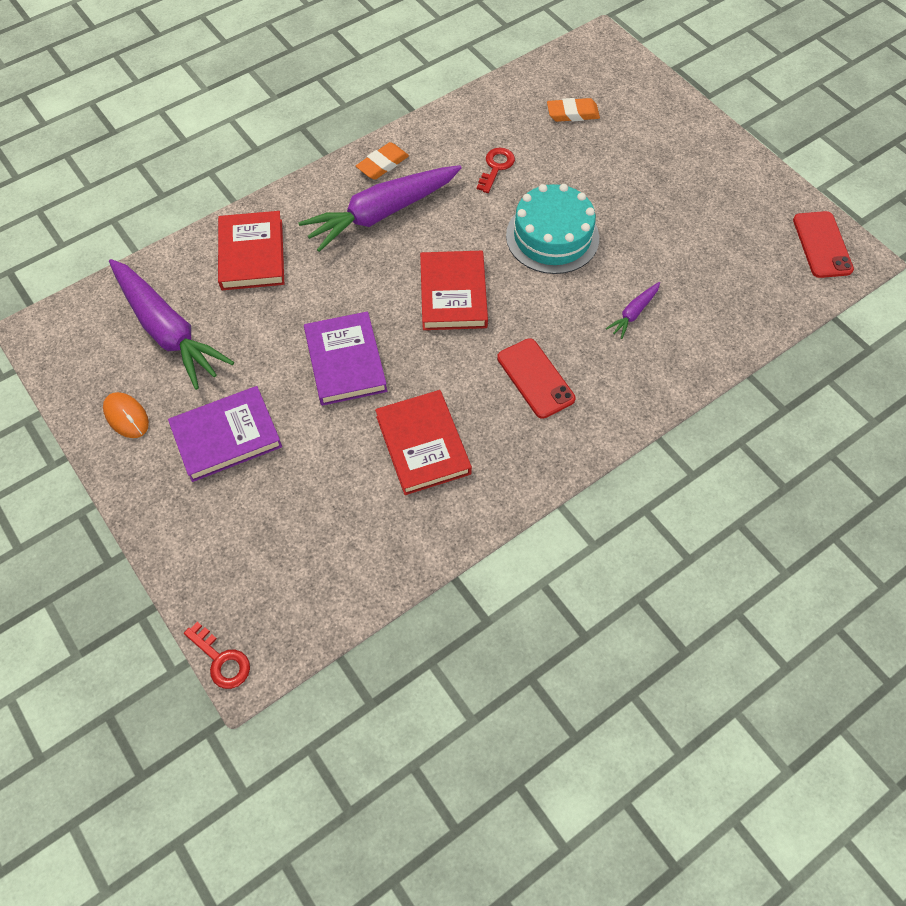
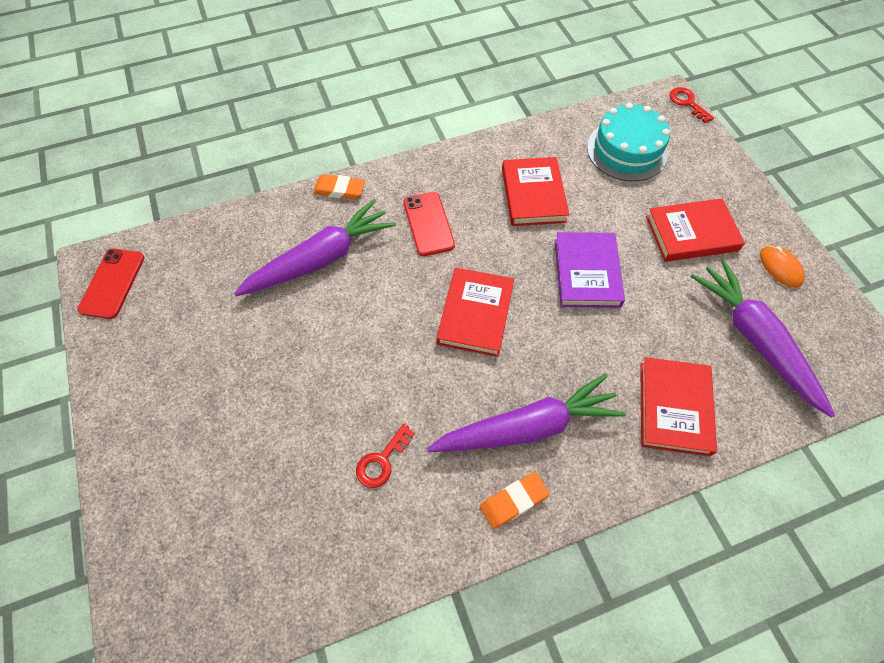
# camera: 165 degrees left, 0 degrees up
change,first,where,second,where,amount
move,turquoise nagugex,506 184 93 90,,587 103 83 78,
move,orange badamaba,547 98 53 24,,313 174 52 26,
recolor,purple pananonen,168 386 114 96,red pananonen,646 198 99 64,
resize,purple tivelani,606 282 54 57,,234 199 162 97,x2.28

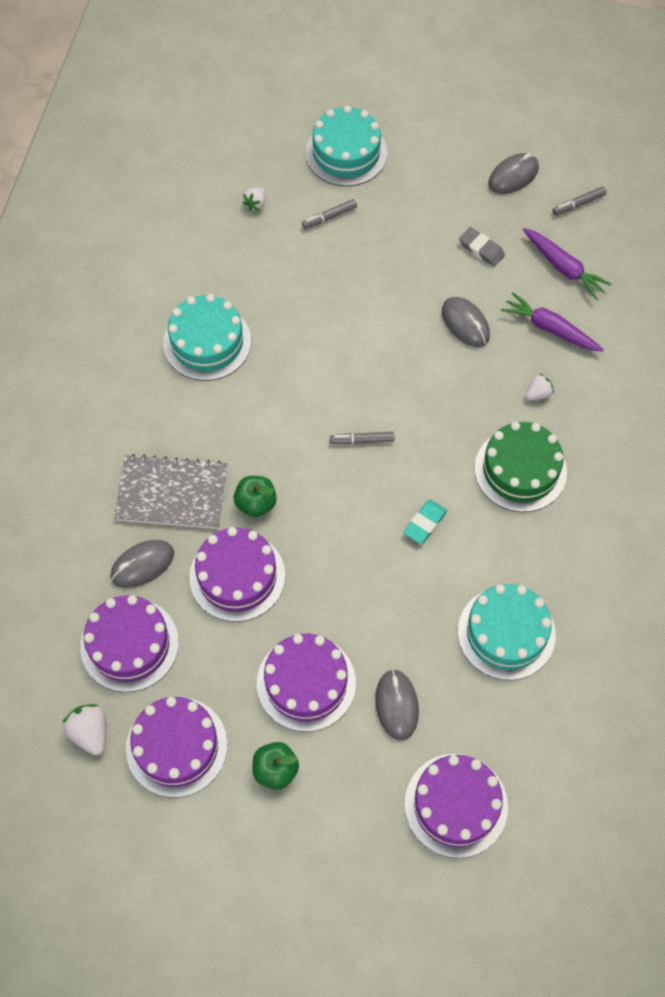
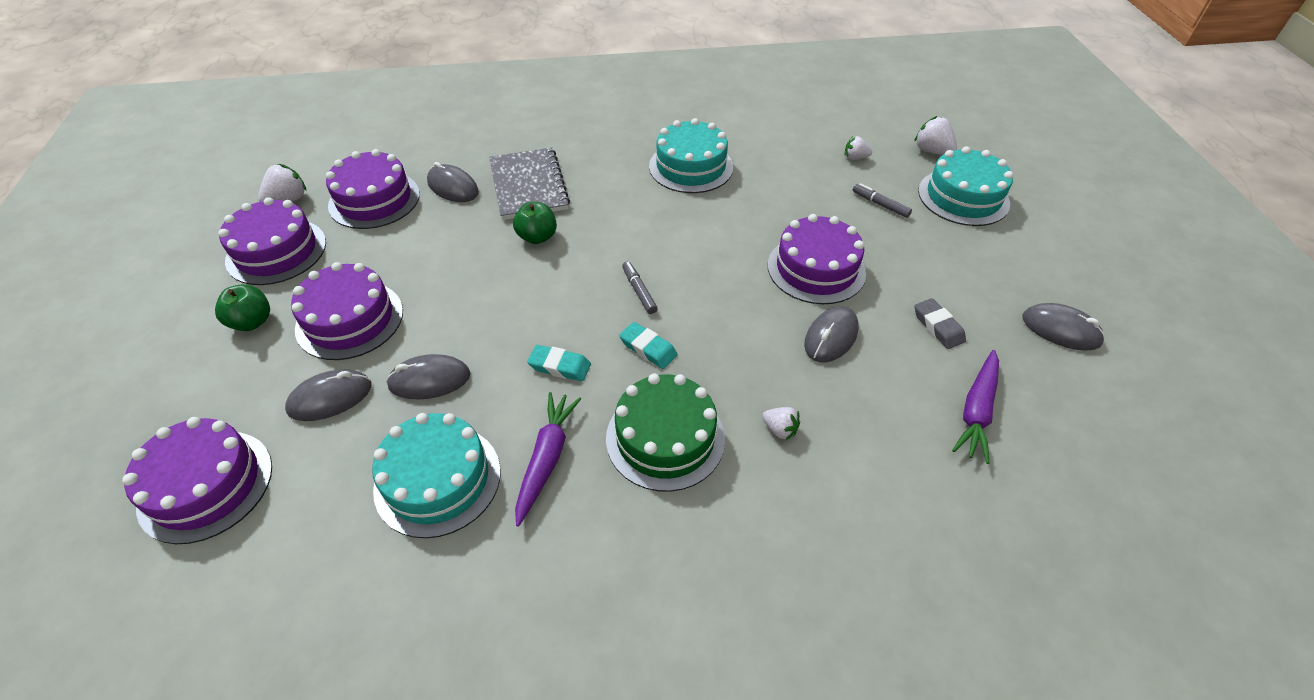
# camera: 70 degrees right, 15 degrees down
change,first,where,second,where,amount
delete,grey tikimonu,552 187 54 28,,,
insert,,,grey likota,386 354 85 45,
insert,,,turquoise badamaba,619 322 59 47,
insert,,,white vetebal,914 116 43 39,
move,purple nagugex,189 527 96 95,,768 214 98 90,
move,purple tivelani,501 292 103 60,,515 392 67 135,
rotate,grey badamaba,459 227 46 40,,915 298 51 51,45 degrees counterclockwise

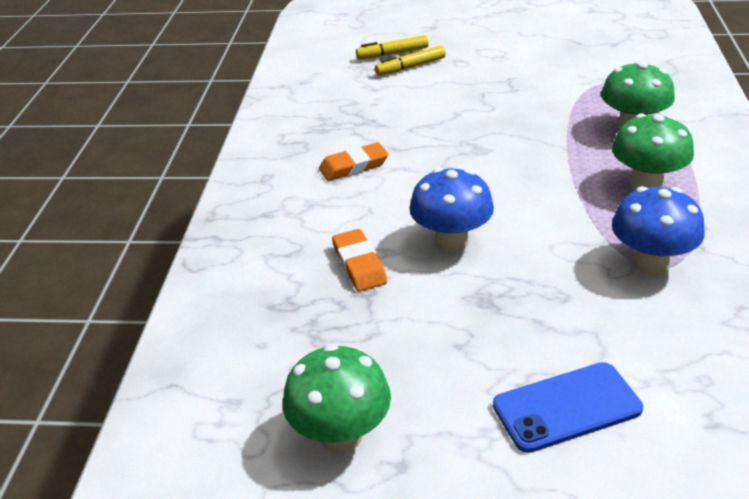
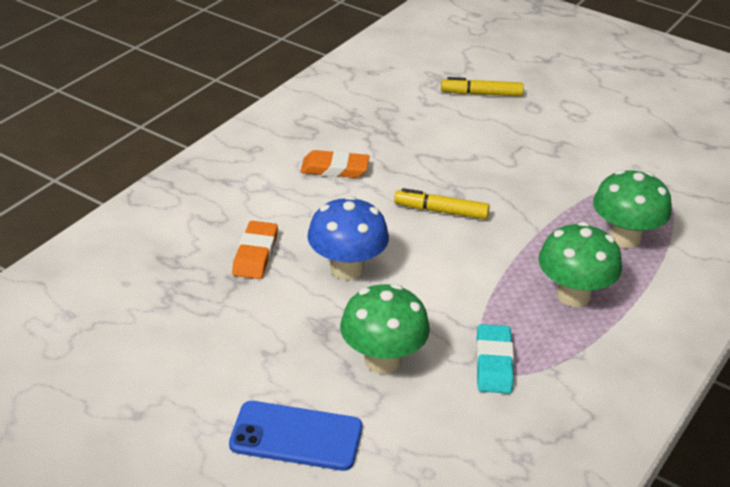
# camera: 25 degrees right, 0 degrees up
change,first,where,second,where,amount
move,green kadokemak,283 344 108 109,,340 284 90 90,
move,yellow tikimonu,356 35 73 24,,394 188 96 31,
replace,blue kadokemak,612 186 93 89,turquoise badamaba,476 324 38 70,

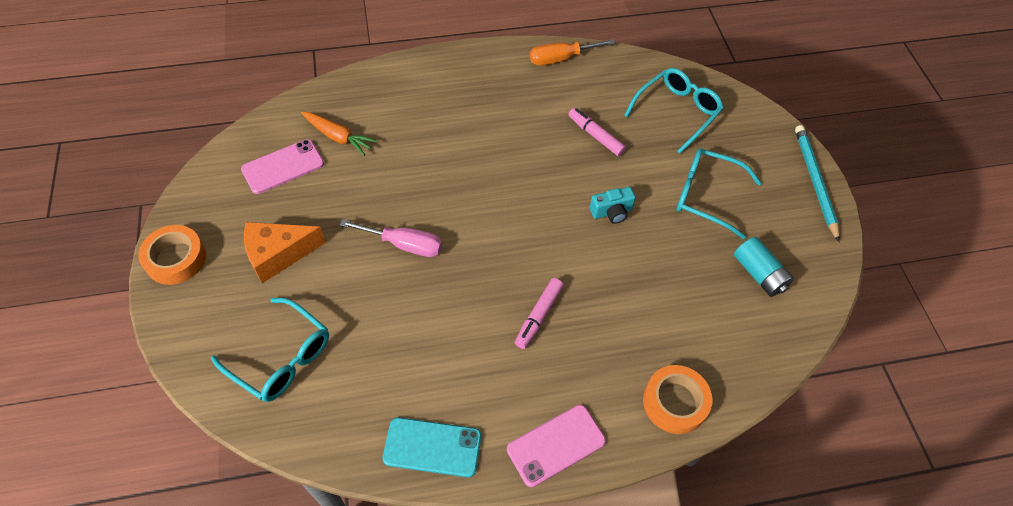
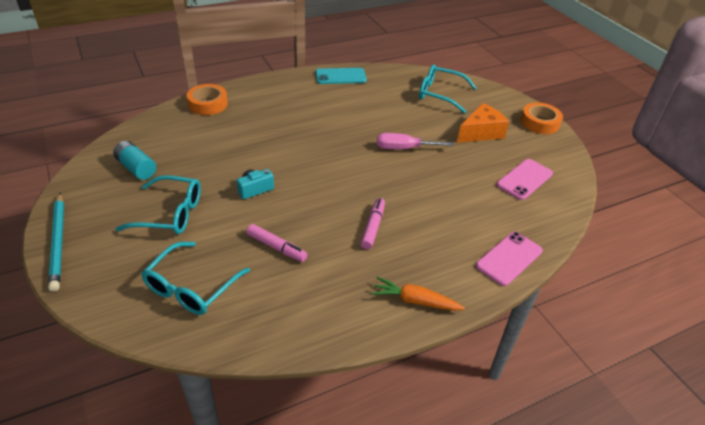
# camera: 165 degrees right, 15 degrees down
change,first,where,second,where,amount
delete,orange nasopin,530 39 85 27,,,
move,orange tivelani,301 112 76 44,,372 277 93 34,
move,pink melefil,507 405 99 82,,476 232 67 54,
move,pink tikimonu,515 278 49 71,,361 198 24 51,

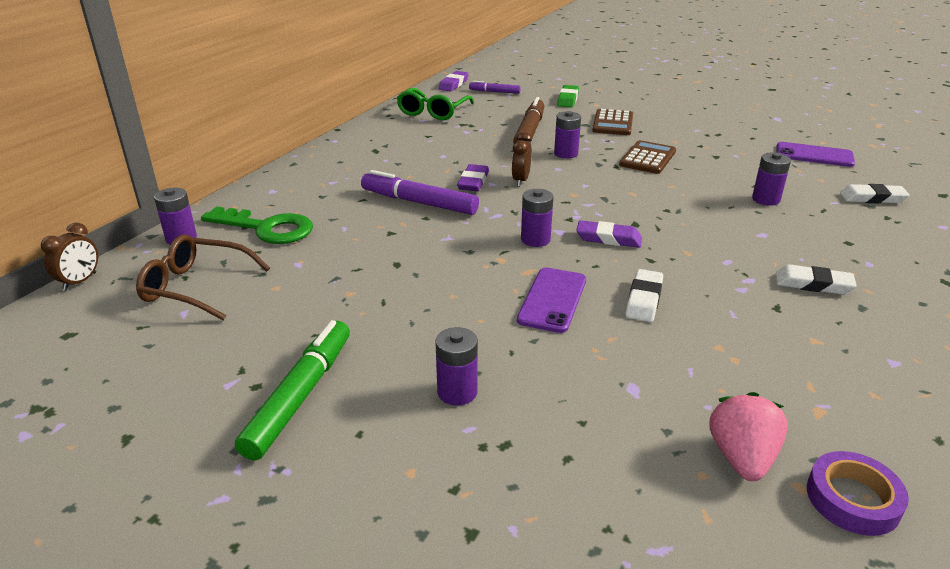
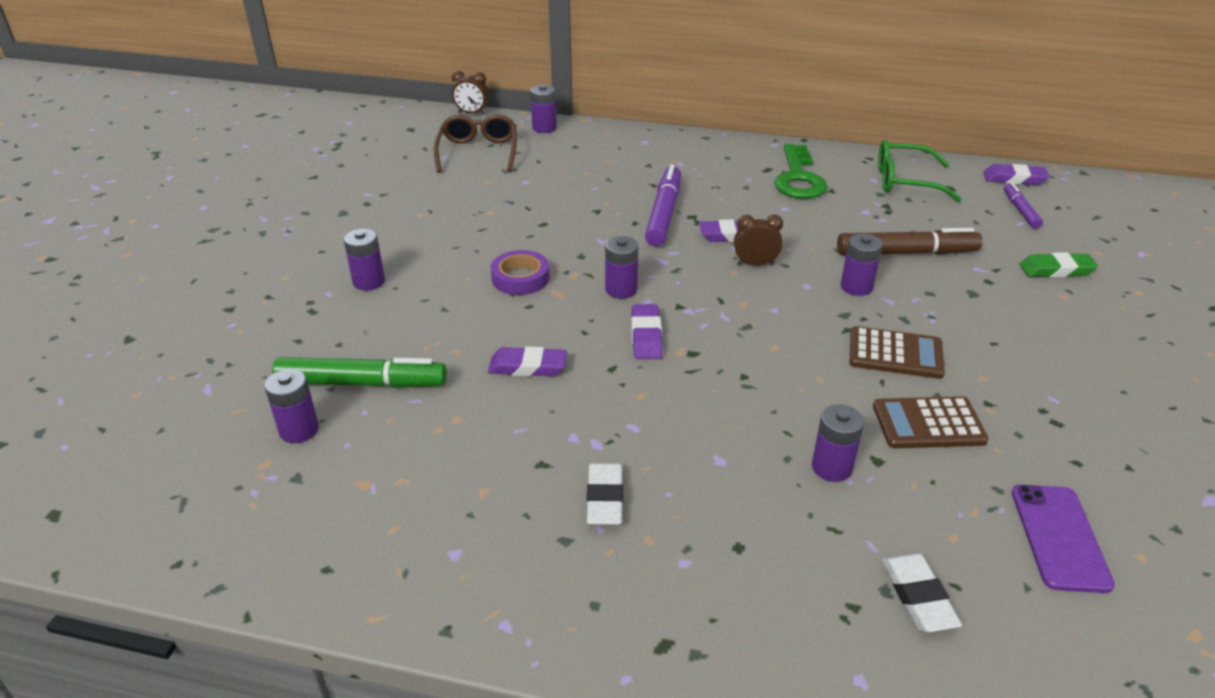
# camera: 75 degrees right, 5 degrees up
change,first,where,second,where,amount
delete,purple melefil,517 268 69 65,,,
move,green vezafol,201 206 112 38,,774 144 54 55,
move,green tikimonu,235 320 115 140,,272 357 175 31,
move,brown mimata,592 109 41 26,,873 396 116 52,
move,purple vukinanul,807 451 102 85,,491 250 59 45,
replace,pink vetebal,709 392 79 89,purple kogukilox,265 369 54 74,
recolor,white badamaba,625 269 38 53,purple badamaba,488 346 79 30,

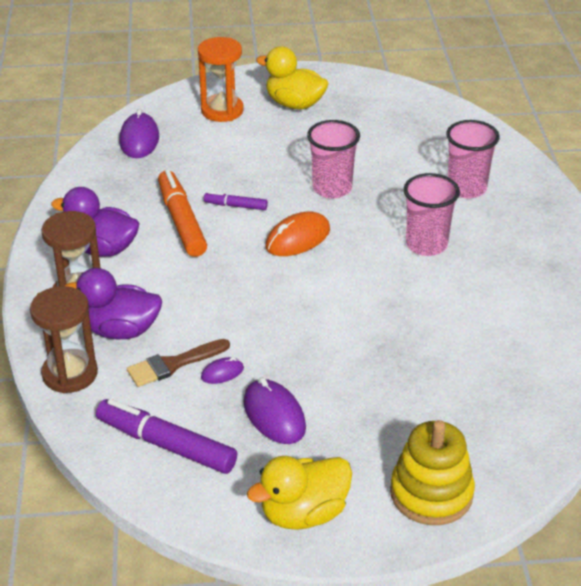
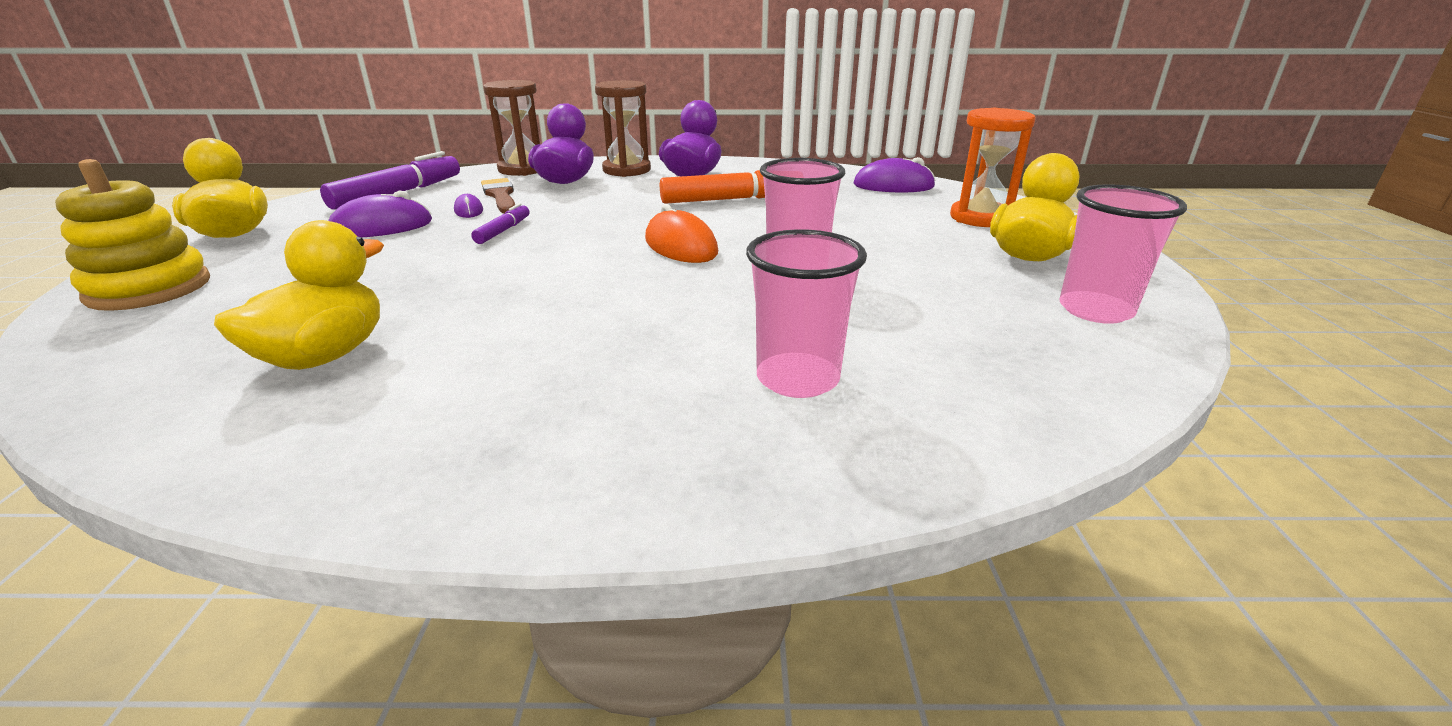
# camera: 95 degrees right, 10 degrees down
change,first,where,second,where,amount
insert,,,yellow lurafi,214 220 170 150,
move,purple tikimonu,204 191 64 19,,471 203 58 41,
move,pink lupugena,404 173 56 83,,1059 184 128 140,

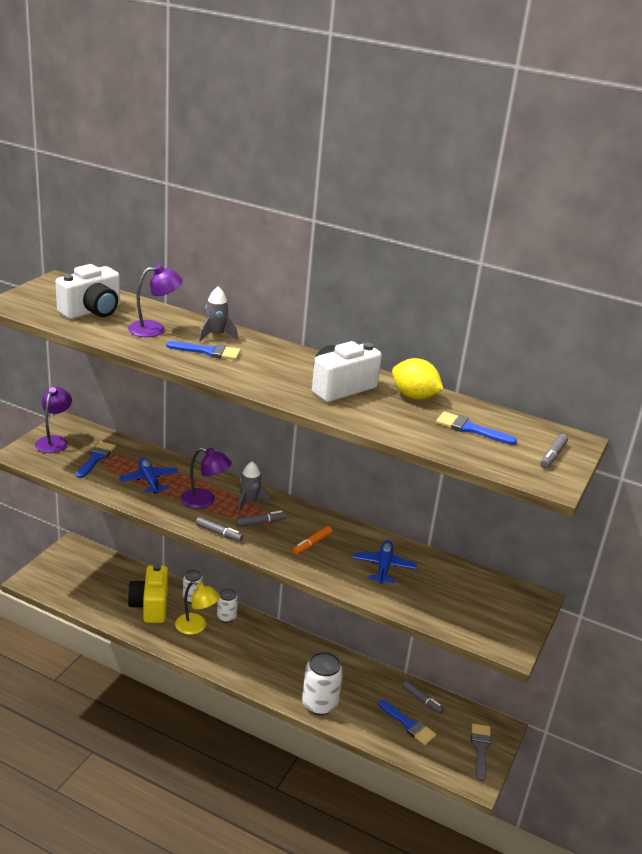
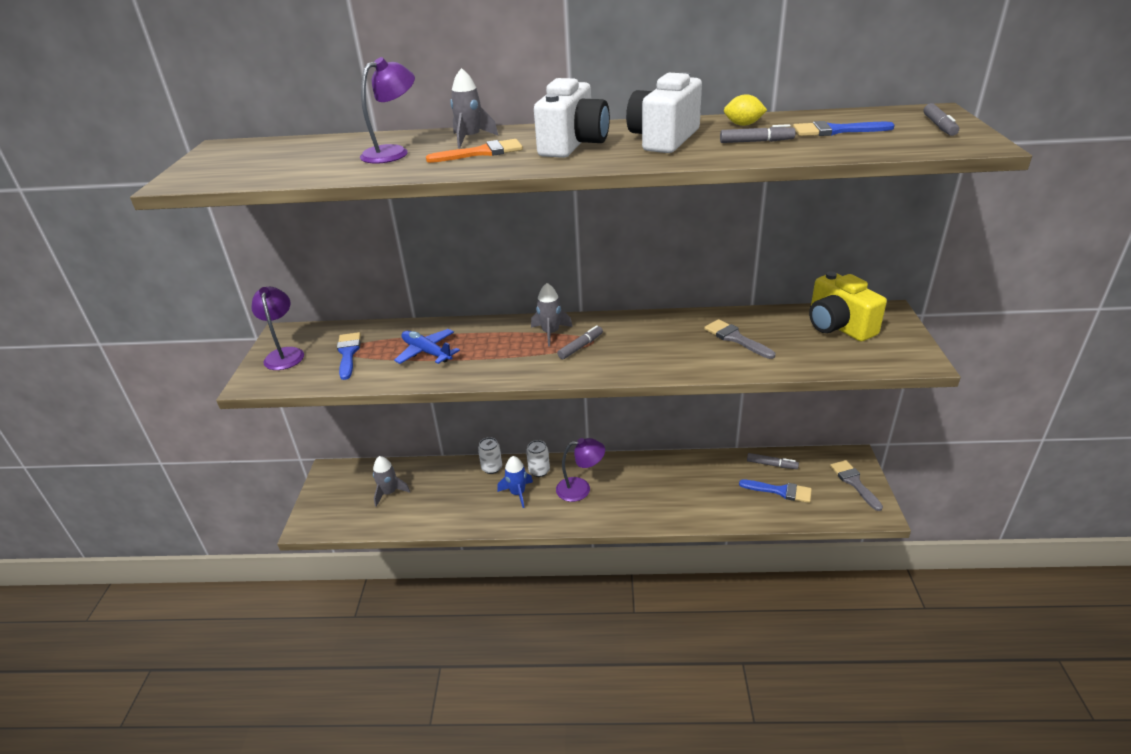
# camera: 20 degrees left, 5 degrees up
change,first,where,second,where,amount
delete,orange tikimonu,293 526 39 29,,,
delete,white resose,302 652 41 63,,,
insert,,,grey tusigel,373 456 37 51,
move,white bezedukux,56 264 64 55,,534 78 76 80,
move,yellow bezedukux,128 564 40 59,,809 271 78 70,
move,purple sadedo,181 447 51 62,,556 438 49 64,
move,grey tikimonu,196 517 47 25,,720 124 76 19,
replace,yellow sadedo,175 581 45 54,blue tusigel,497 456 36 52,
replace,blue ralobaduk,353 540 64 44,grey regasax,704 319 71 40,
recolor,blue regasax,166 341 75 19,orange regasax,426 139 97 24,
resize,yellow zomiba,392 358 52 42,,724 94 43 32,x0.60

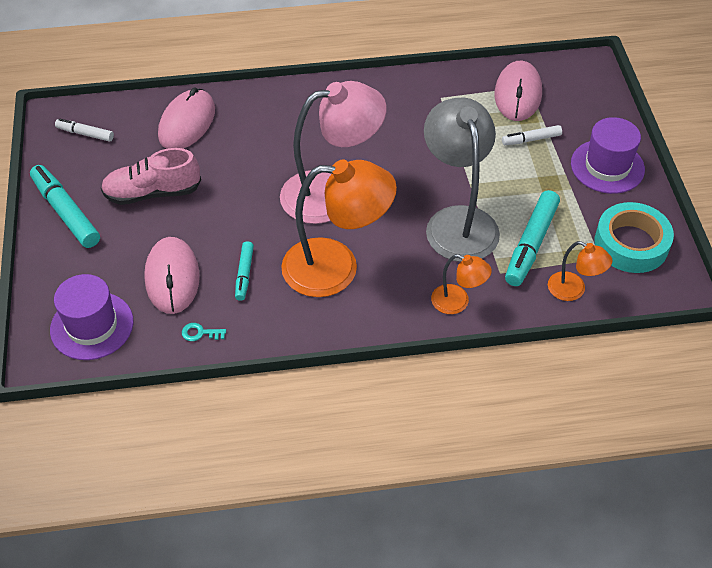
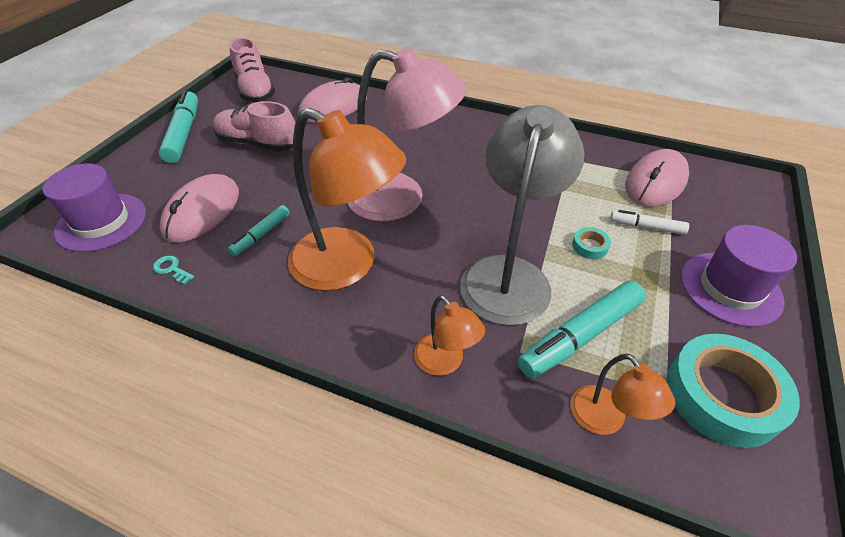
# camera: 30 degrees right, 5 degrees down
change,first,where,second,where,amount
insert,,,turquoise vukinanul,572 227 39 32,
replace,white tikimonu,55 118 59 24,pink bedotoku,229 38 46 64,

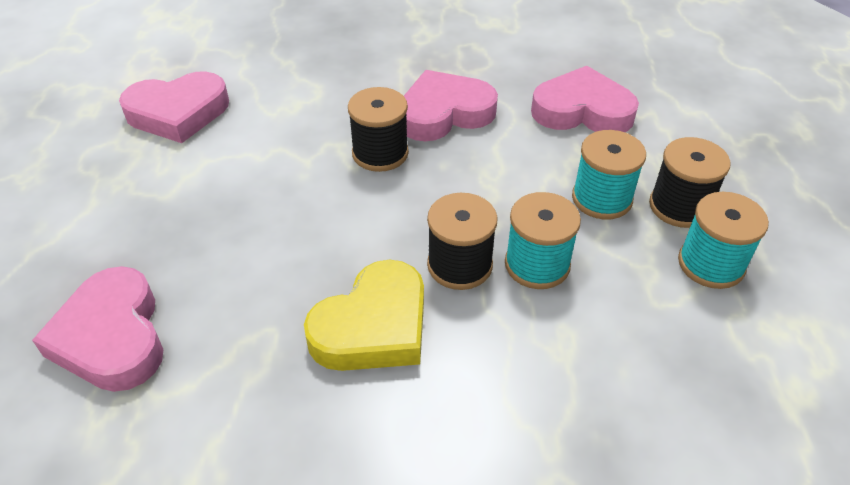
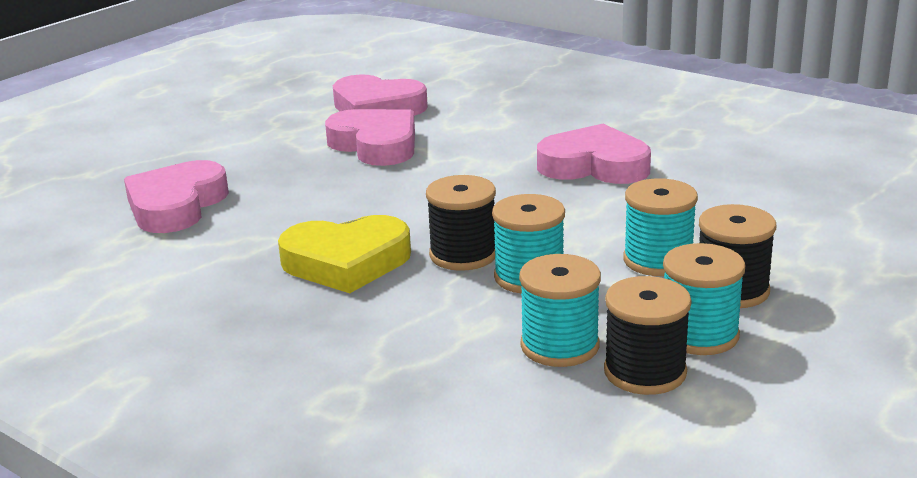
# camera: 40 degrees right, 20 degrees down
change,first,where,second,where,amount
insert,,,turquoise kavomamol,519 254 82 113,
move,black kavomamol,348 87 61 85,,604 276 88 119,
move,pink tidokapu,531 66 108 66,,325 109 90 57,

